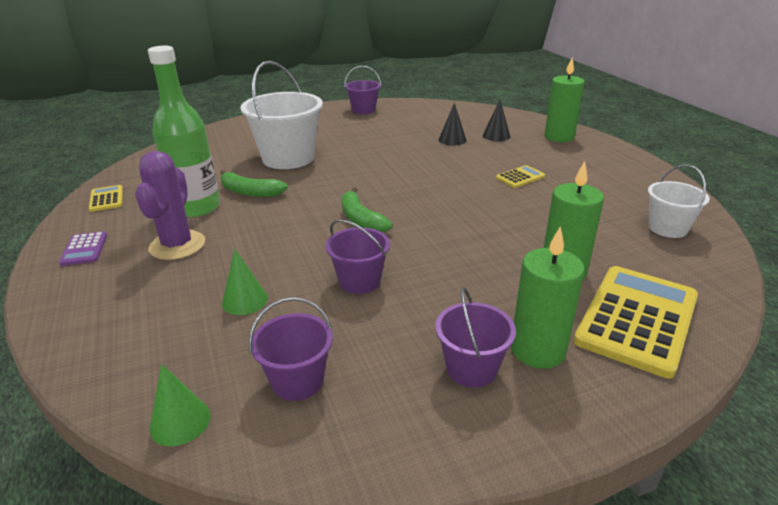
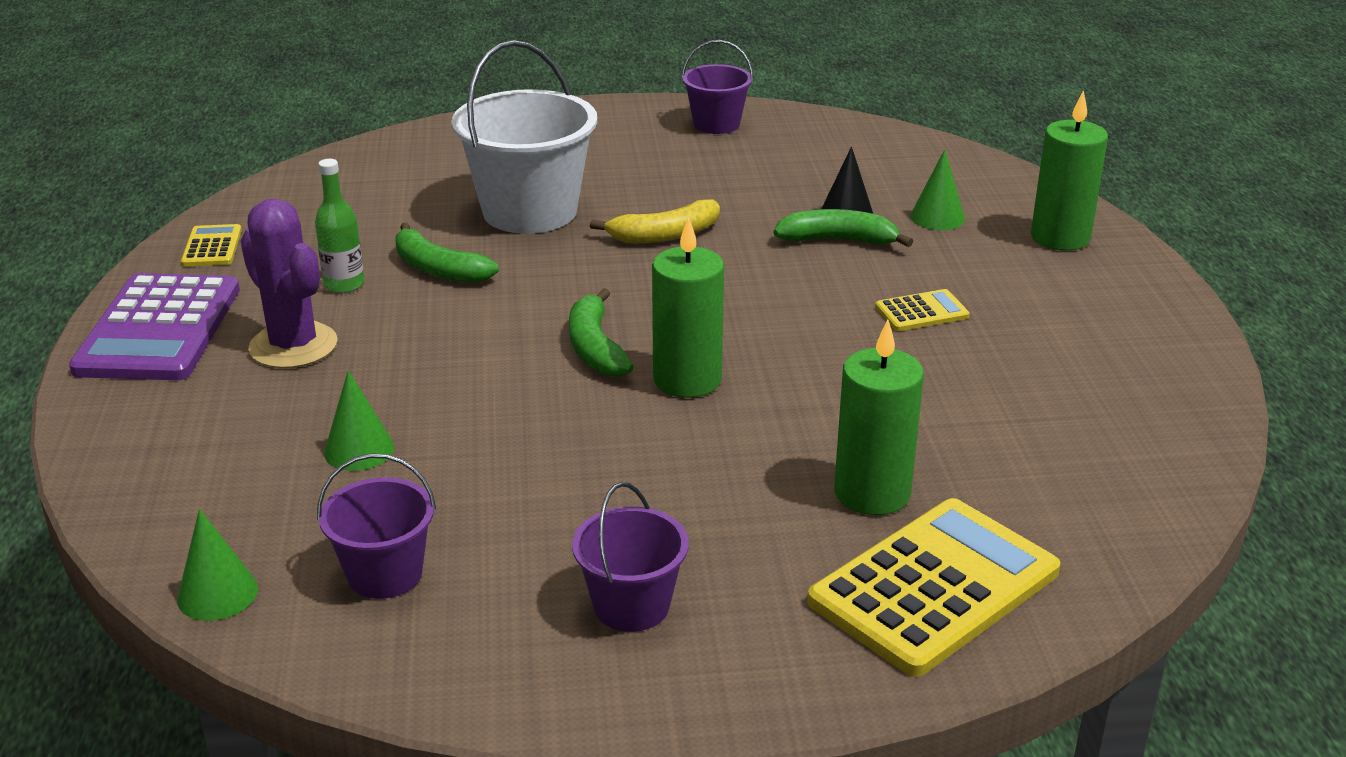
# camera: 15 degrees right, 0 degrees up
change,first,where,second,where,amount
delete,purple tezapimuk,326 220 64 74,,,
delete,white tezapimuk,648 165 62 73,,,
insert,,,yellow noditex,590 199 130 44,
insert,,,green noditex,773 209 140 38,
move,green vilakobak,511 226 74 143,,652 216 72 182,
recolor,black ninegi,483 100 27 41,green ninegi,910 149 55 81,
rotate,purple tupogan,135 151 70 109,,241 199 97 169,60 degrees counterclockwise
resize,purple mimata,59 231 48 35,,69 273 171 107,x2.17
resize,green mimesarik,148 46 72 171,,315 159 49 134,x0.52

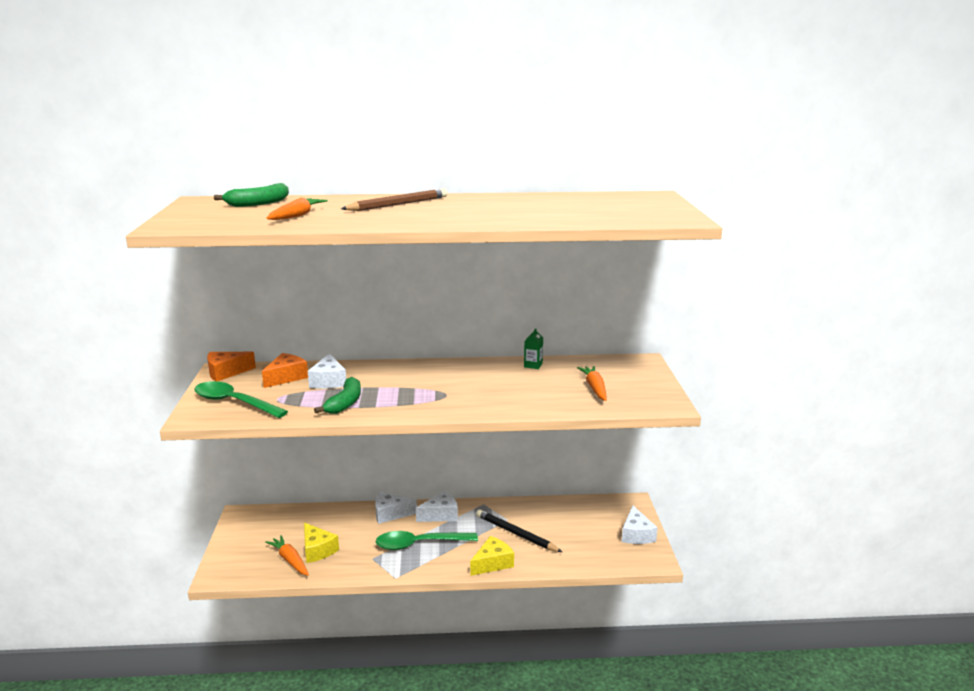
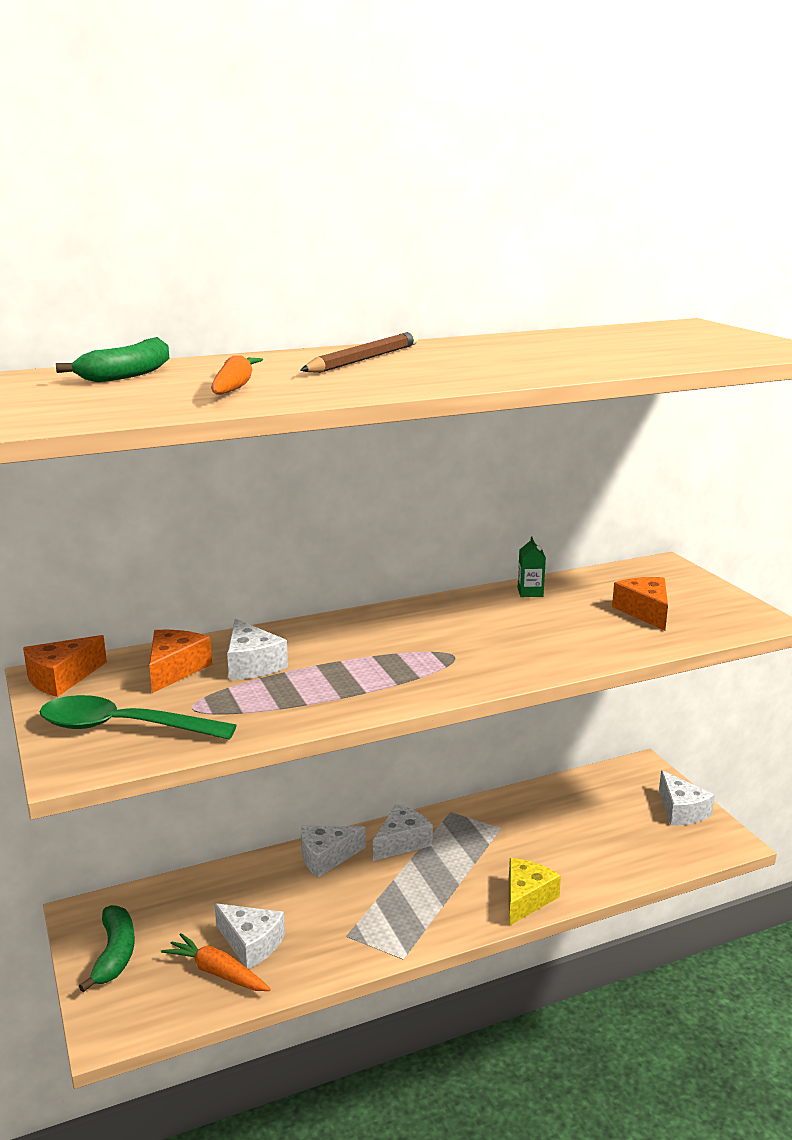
# camera: 20 degrees left, 0 degrees up
change,first,where,second,where,amount
delete,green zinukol,376 531 102 19,,,
delete,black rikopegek,476 509 86 43,,,
move,green noditex,314 377 47 37,,79 905 56 87,
replace,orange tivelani,577 366 29 35,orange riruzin,612 577 56 54,
recolor,yellow riruzin,304 523 35 40,white riruzin,215 903 70 66,

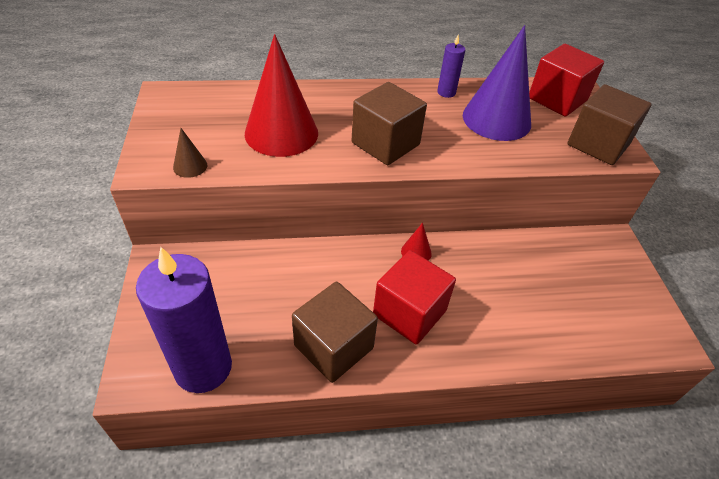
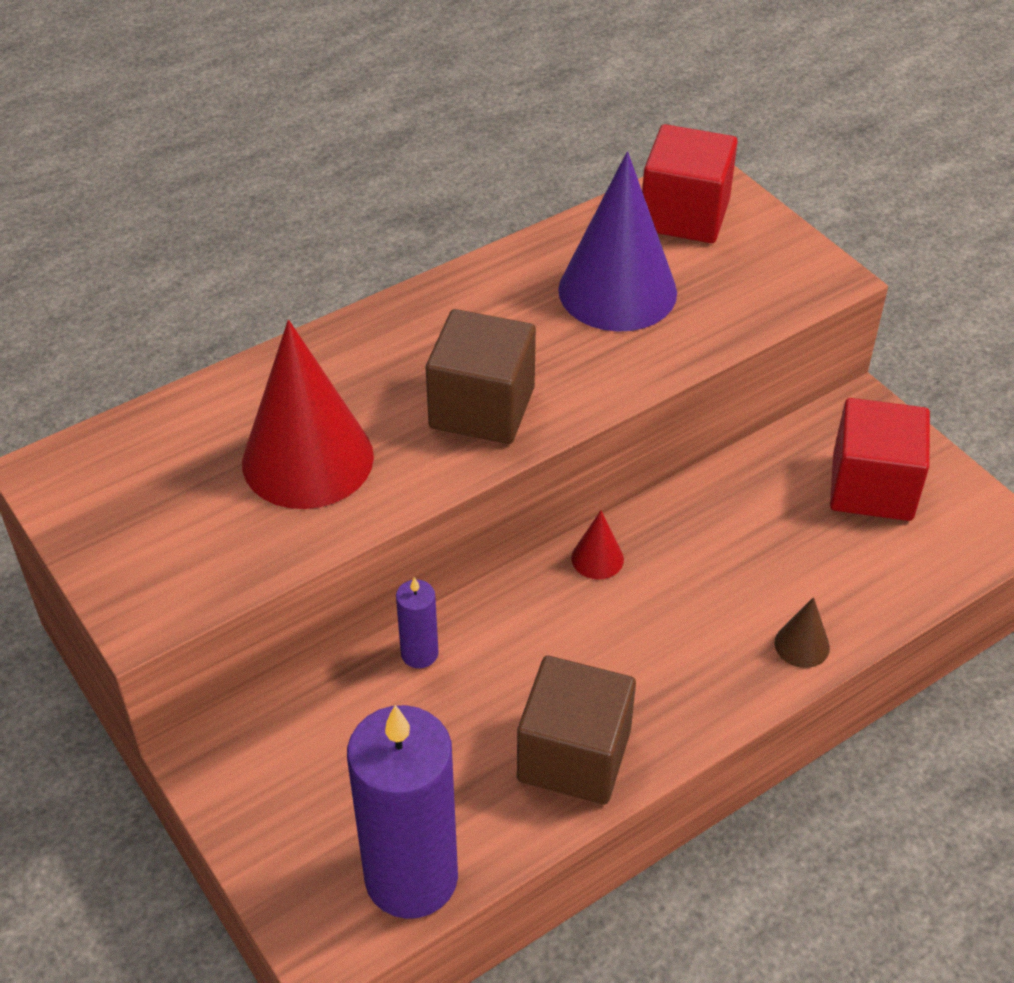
# camera: 25 degrees left, 0 degrees up
change,first,where,second,where,amount
delete,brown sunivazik,567 84 84 81,,,
move,brown ninegi,173 128 34 50,,774 597 56 71,
move,red sunivazik,373 250 83 95,,830 398 100 123,
move,purple vilakobak,437 35 28 63,,396 577 43 91,

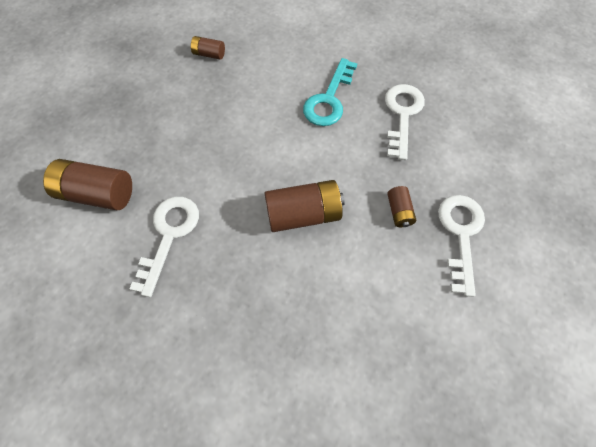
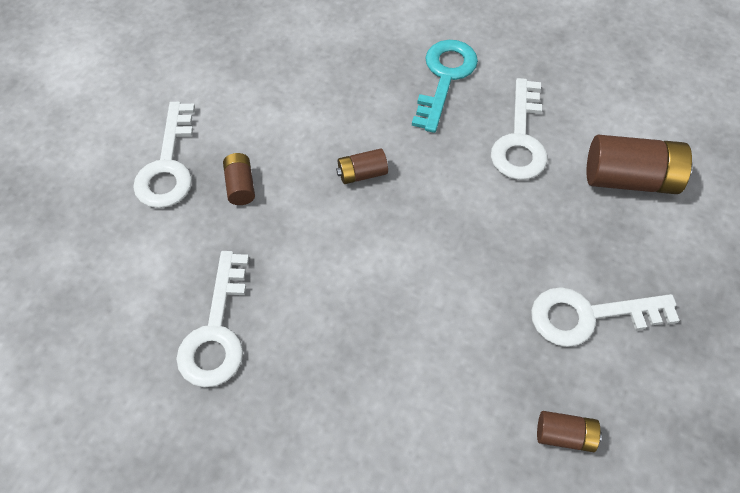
# camera: 175 degrees right, 5 degrees down
change,first,where,second,where,amount
insert,,,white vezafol,531 287 149 60,
move,turquoise vezafol,303 58 54 68,,412 40 66 93,
resize,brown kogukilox,264 180 81 52,,336 148 52 36,x0.52

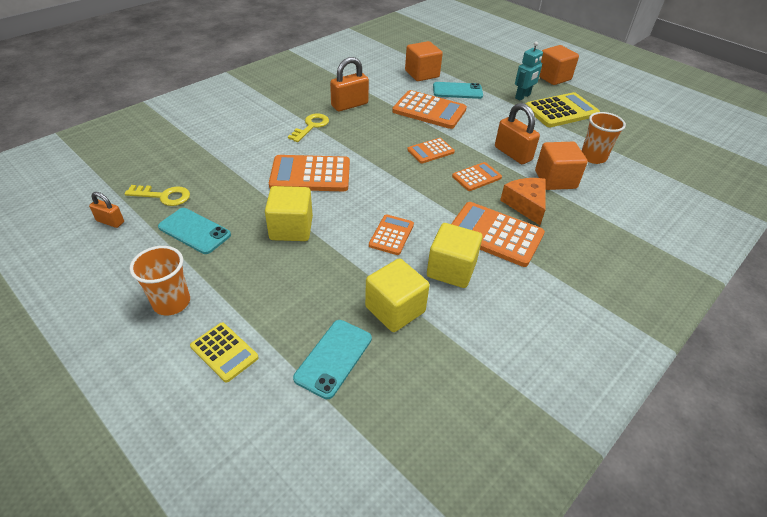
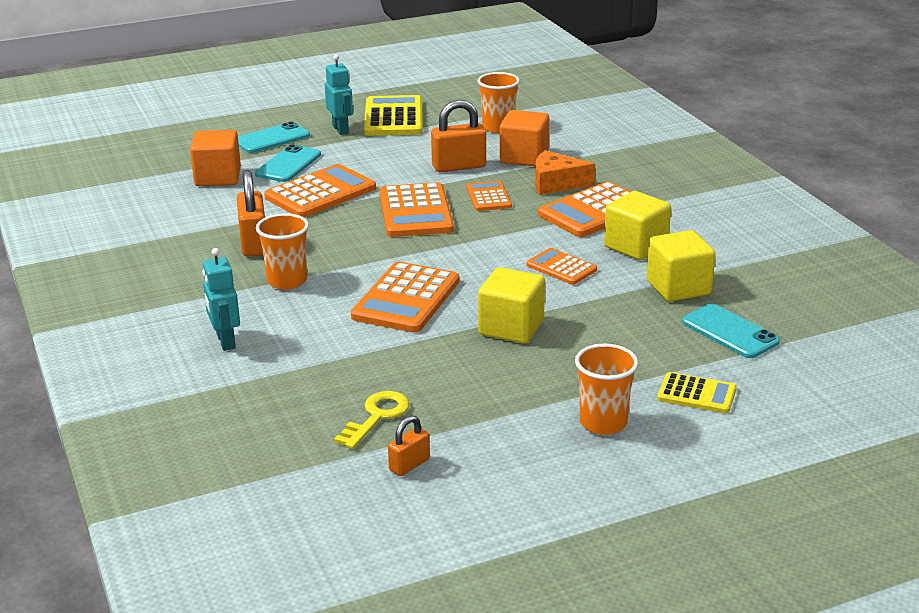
# camera: 65 degrees left, 15 degrees down
change,first,where,second,where,amount
delete,orange sunivazik,539 45 40 40,,,
insert,,,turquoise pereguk,202 248 38 103,
move,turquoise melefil,158 208 73 46,,238 122 72 31,
replace,yellow vezafol,288 114 41 28,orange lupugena,256 213 53 77,
rotate,yellow mimata,190 323 69 60,,657 372 80 41,45 degrees clockwise
resize,orange mimata,407 138 48 25,,379 182 75 55,x1.75

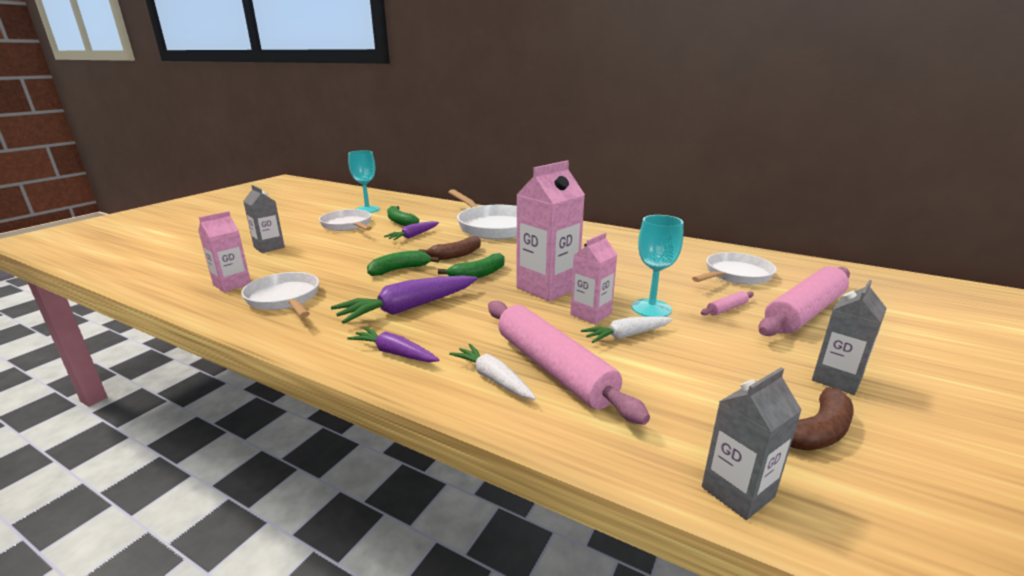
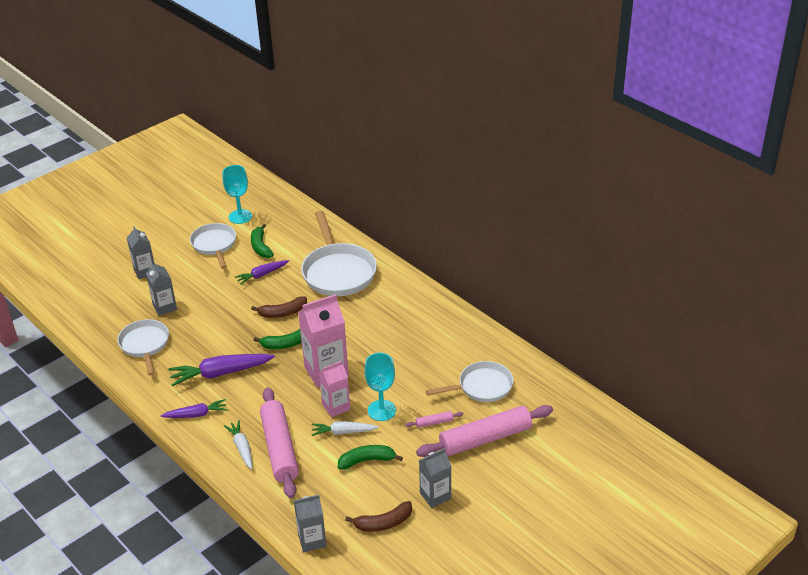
# camera: 20 degrees right, 15 degrees up
change,first,where,second,where,amount
delete,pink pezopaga,198 211 53 81,,,
insert,,,grey pezopaga,146 261 31 55,
move,green noditex,367 250 72 26,,338 445 65 25,
rotate,purple tivelani,347 327 92 35,,161 399 66 19,120 degrees clockwise

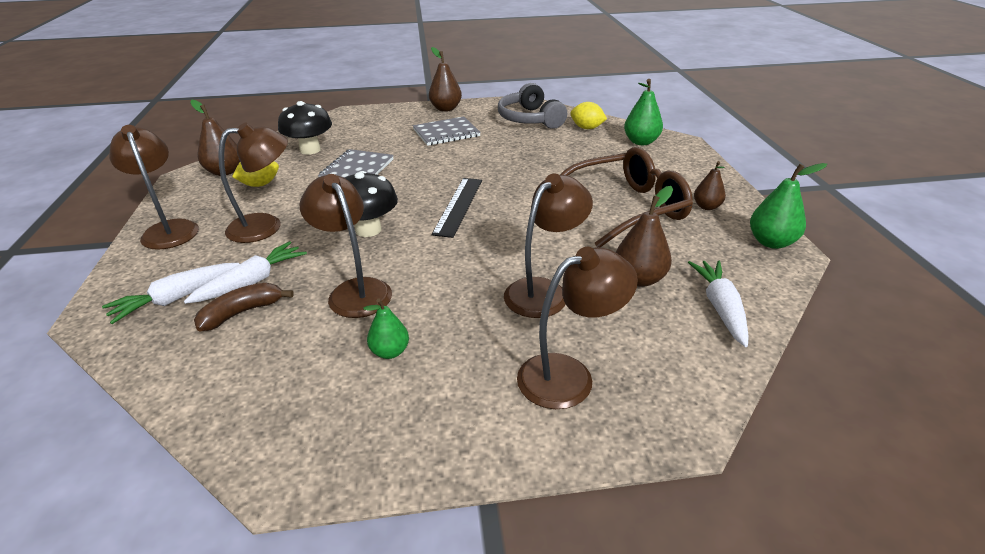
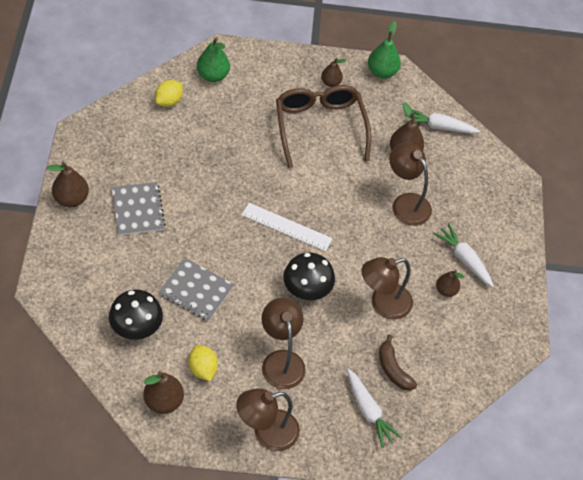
# camera: 85 degrees left, 20 degrees up
change,first,where,second,where,amount
delete,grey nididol,498 83 69 46,,,
delete,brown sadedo,517 247 121 162,,,
move,white tivelani,184 241 123 63,,433 223 61 64,
recolor,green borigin,363 298 46 61,brown borigin,436 270 28 27,
recolor,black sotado,432 178 50 60,white sotado,242 203 91 48,

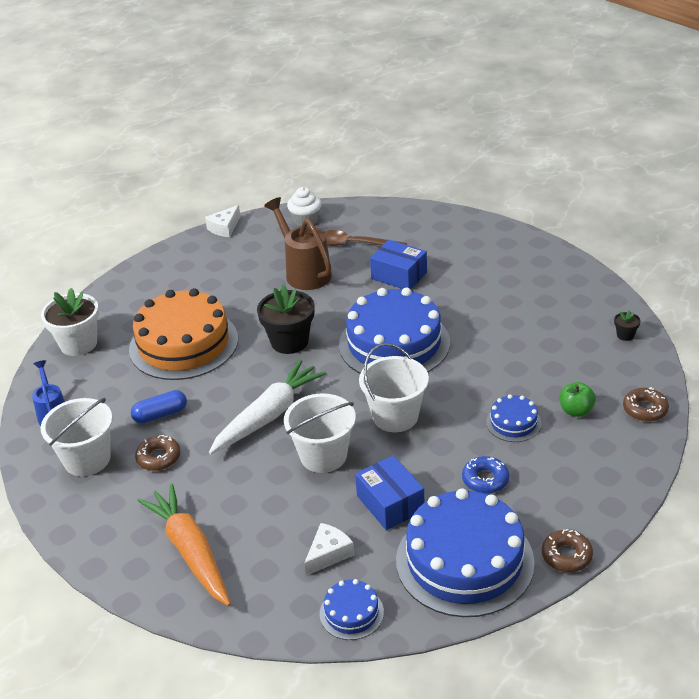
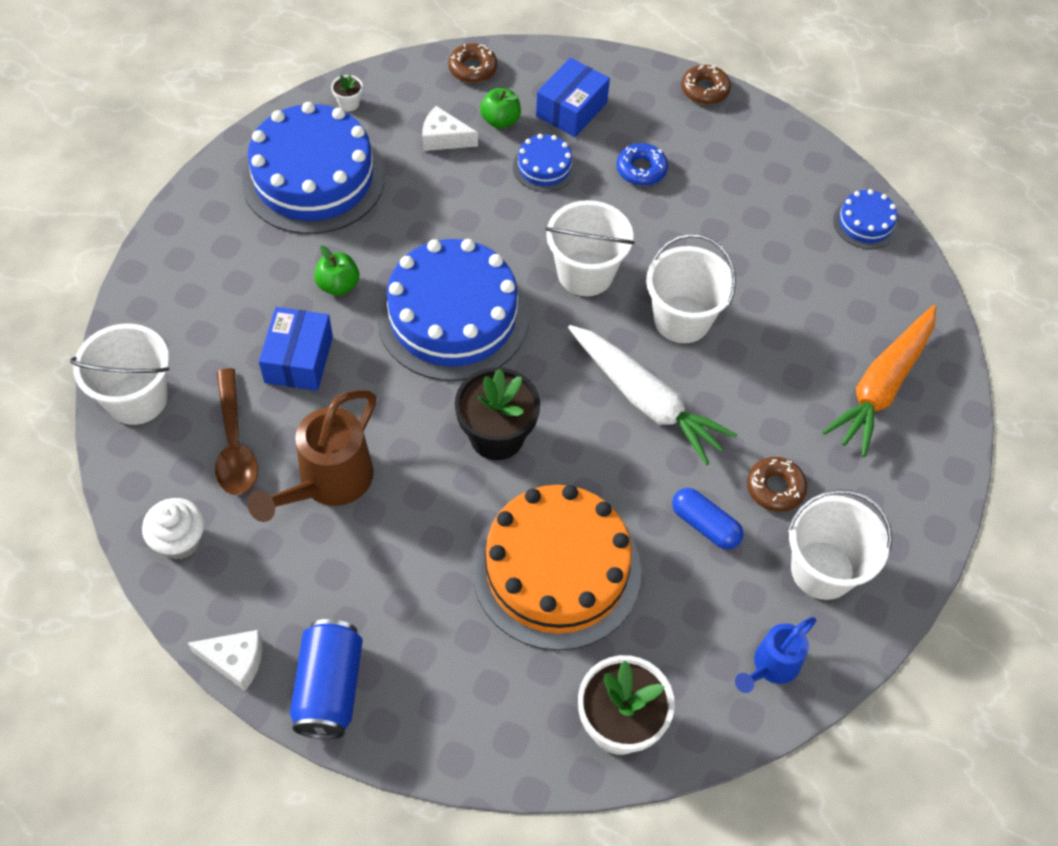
# camera: 120 degrees left, 20 degrees up
change,first,where,second,where,amount
insert,,,white tezapimuk,70 323 100 102,
insert,,,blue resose,290 619 73 120,
insert,,,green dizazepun,314 245 45 51,
move,white riruzin,304 523 50 53,,422 106 56 45,
move,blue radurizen,355 455 69 75,,536 58 74 79,
move,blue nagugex,396 488 139 129,,242 102 143 132,
recolor,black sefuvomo,614 310 27 31,white sefuvomo,331 75 32 36,
rotate,white tivelani,209 360 118 95,,568 325 169 140,150 degrees counterclockwise

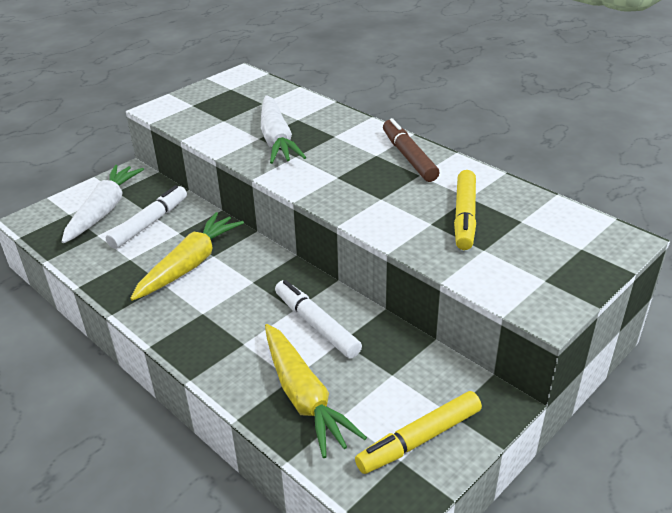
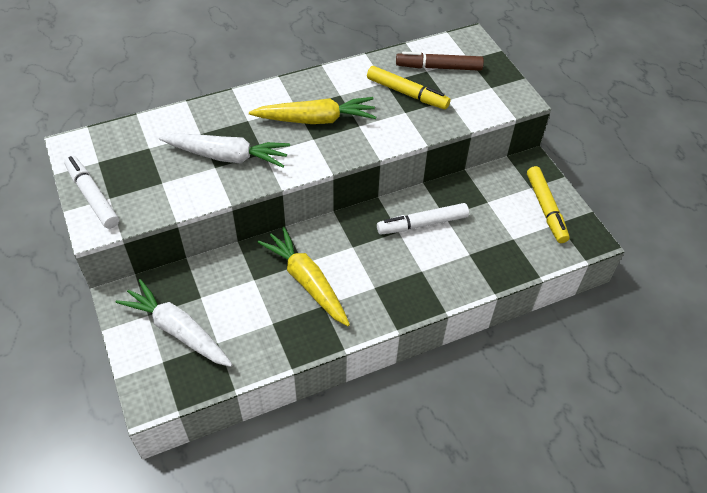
# camera: 70 degrees left, 15 degrees up
change,first,where,second,where,amount
move,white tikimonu,106 185 81 64,,64 155 55 74,
move,yellow tivelani,265 324 102 134,,249 97 127 27,
move,brown tikimonu,383 118 56 64,,396 52 88 19,

